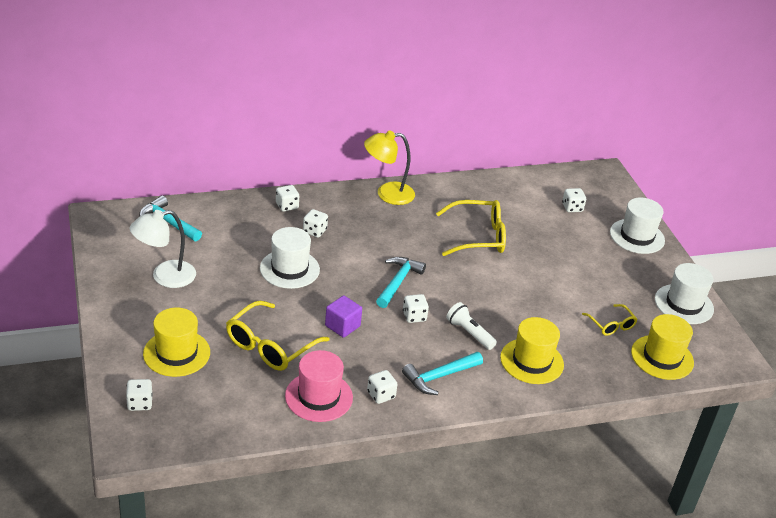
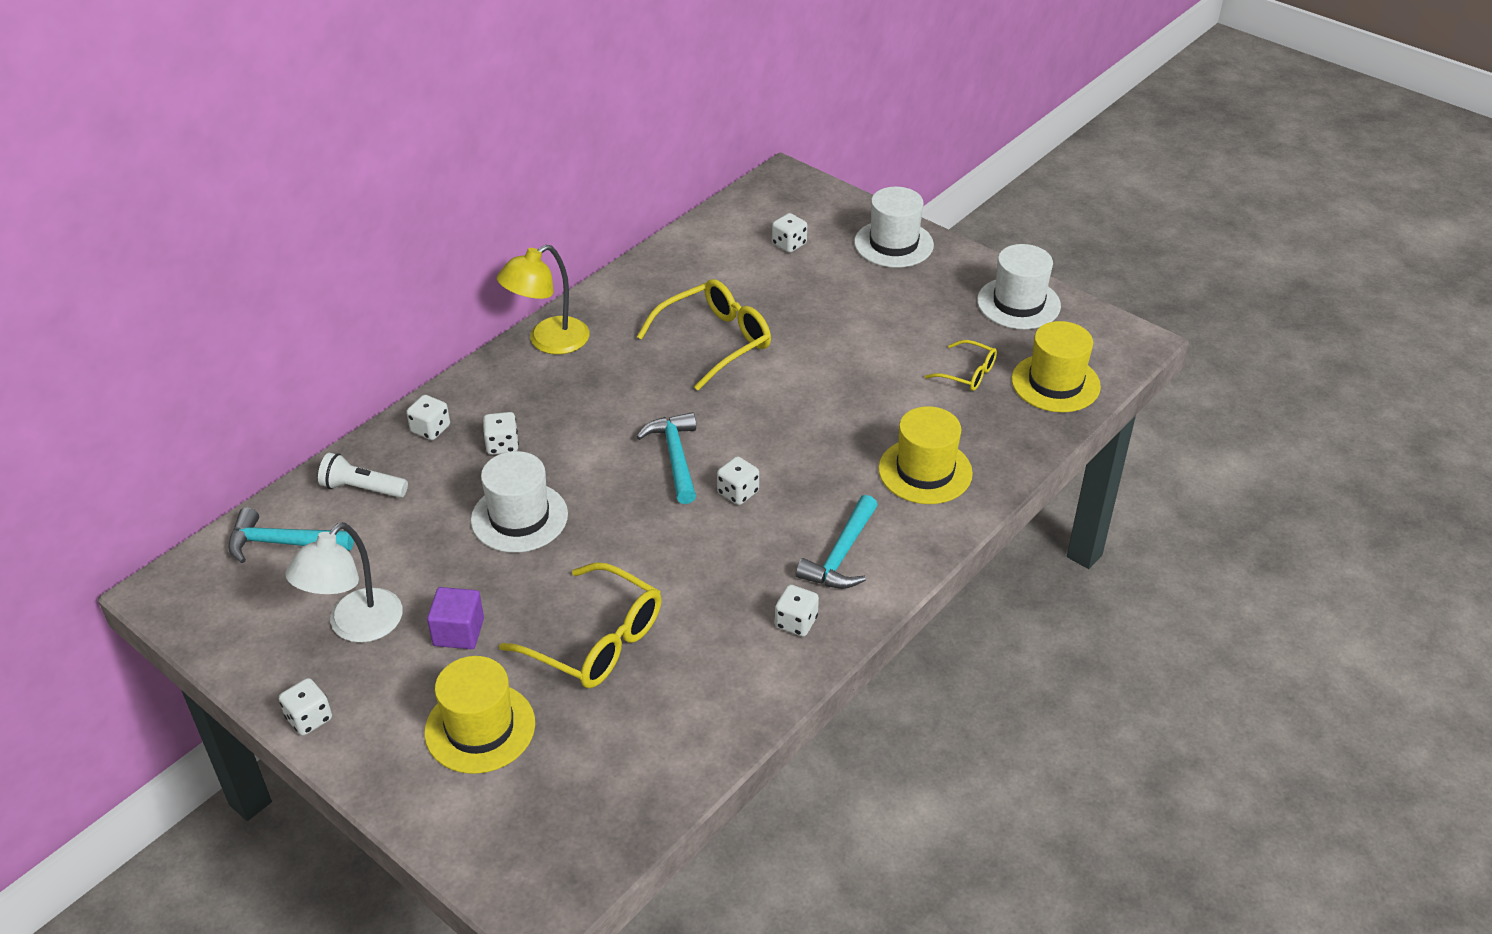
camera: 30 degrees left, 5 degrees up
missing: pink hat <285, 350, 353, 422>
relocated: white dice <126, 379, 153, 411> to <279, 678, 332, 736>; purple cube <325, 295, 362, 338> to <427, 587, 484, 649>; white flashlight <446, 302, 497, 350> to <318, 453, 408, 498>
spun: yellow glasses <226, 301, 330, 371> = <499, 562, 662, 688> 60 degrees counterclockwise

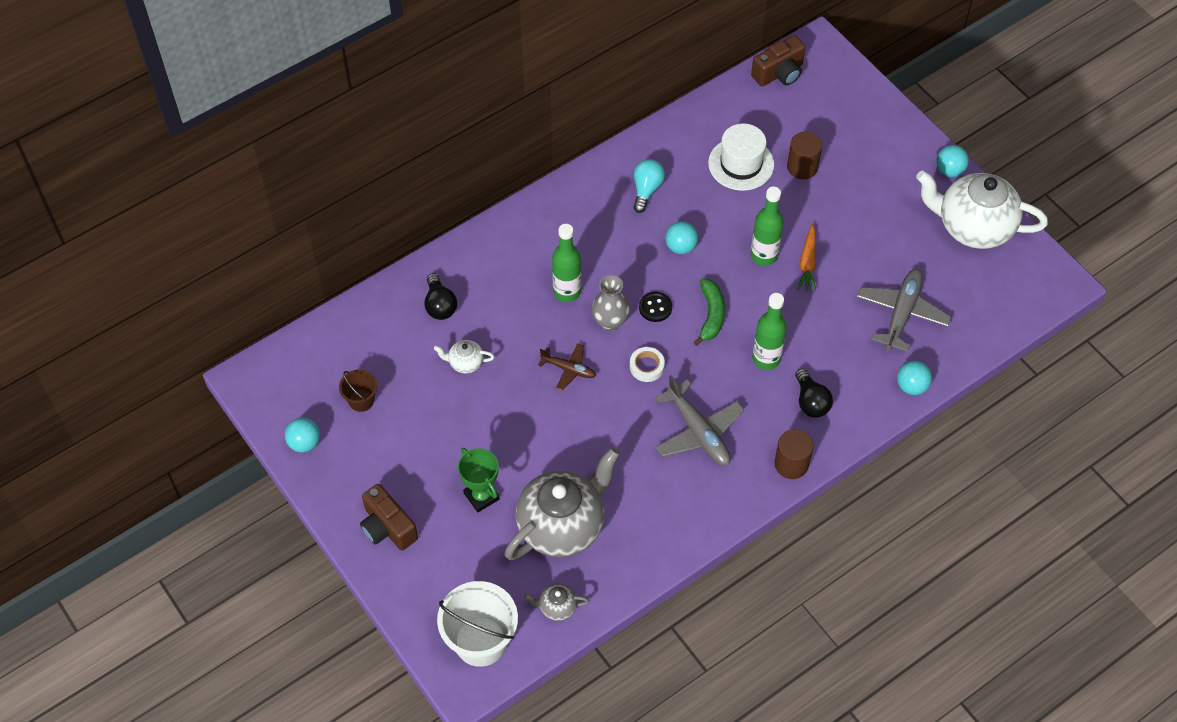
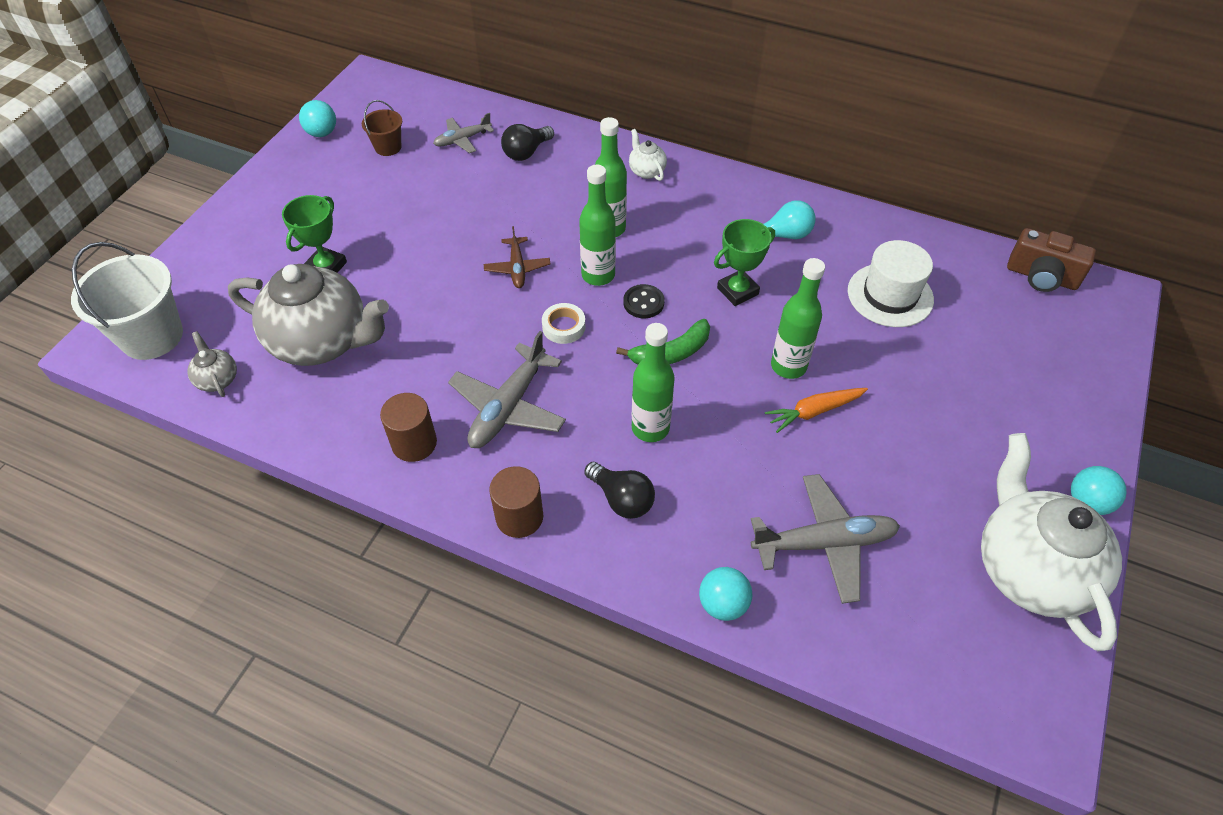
camera: 60 degrees right, 5 degrees down
missing: brown camera <360, 484, 418, 551>
appeared: grey plane <433, 113, 494, 153>
relocated: white teapot <434, 340, 494, 373> to <629, 129, 667, 181>; brown cylinder <787, 132, 822, 179> to <380, 393, 437, 462>
exchanged: grey vase <592, 275, 630, 331> to green bottle <579, 165, 616, 286>; turquoise ball <665, 221, 698, 254> to green trophy <714, 219, 775, 306>
spun: black light bulb <795, 368, 833, 418> = <584, 462, 655, 519> 90 degrees counterclockwise

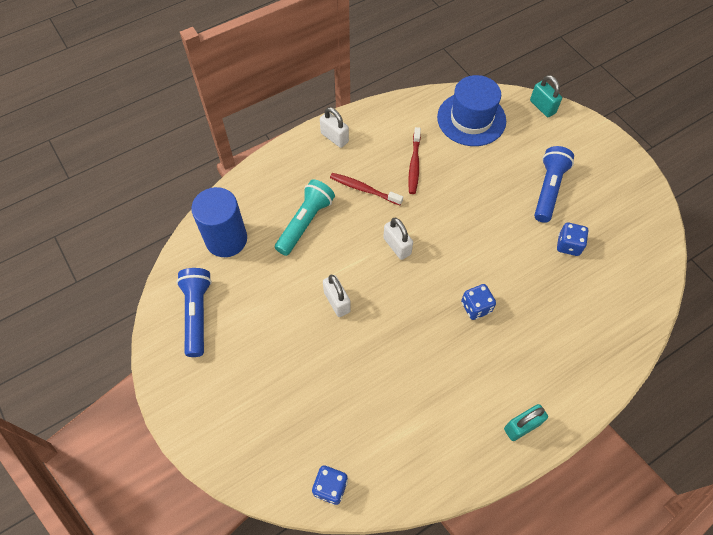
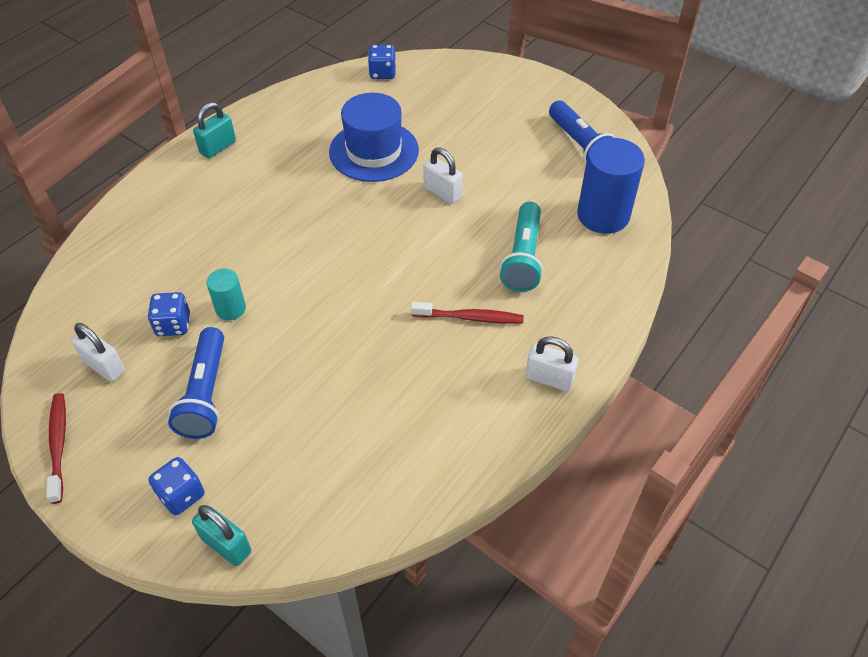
camera: 160 degrees right, 10 degrees down
appeared: turquoise cylinder <206, 269, 246, 320>
relocated: white padlock <383, 218, 413, 260> to <71, 323, 125, 382>; red toothbrush <408, 127, 421, 194> to <46, 393, 66, 504>; blue hat <437, 75, 506, 146> to <329, 93, 419, 182>; blue dice <461, 284, 496, 320> to <149, 457, 205, 515>

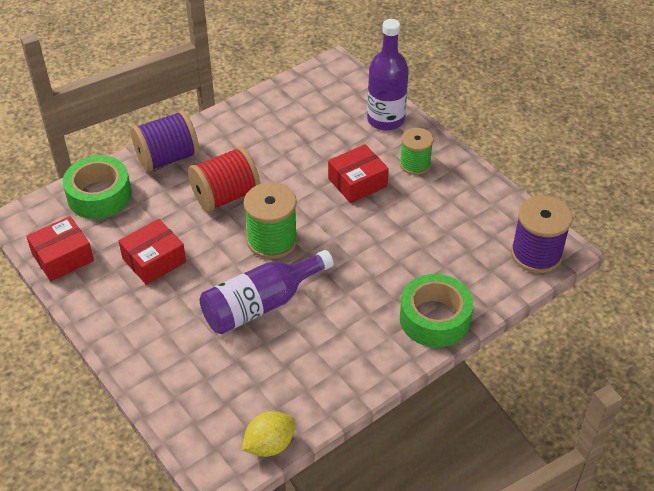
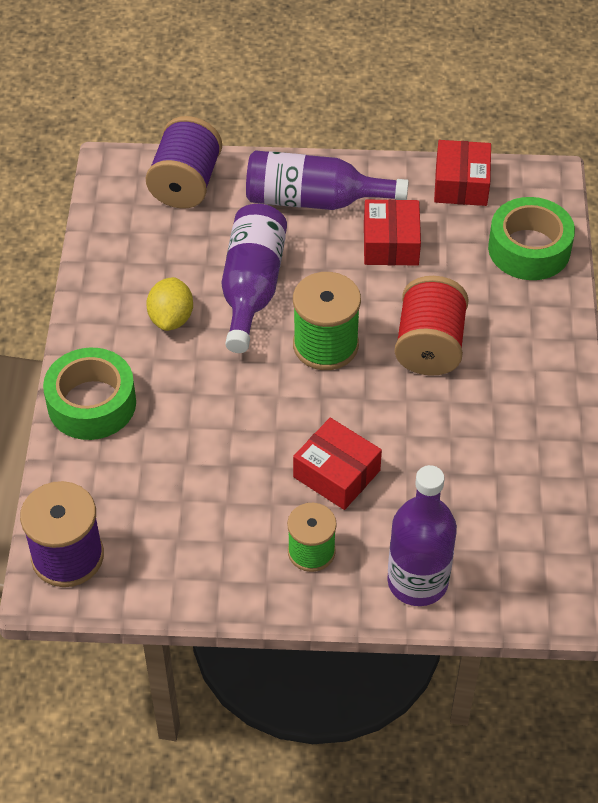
camera: 130 degrees right, 5 degrees up
appeared: purple bottle <246, 150, 409, 210>
relocated: purple spool <131, 110, 199, 172> to <146, 116, 222, 209>; yellow lemon <242, 411, 295, 457> to <146, 277, 193, 331>
spun: red box <328, 144, 389, 203> = <293, 418, 382, 510> 60 degrees counterclockwise

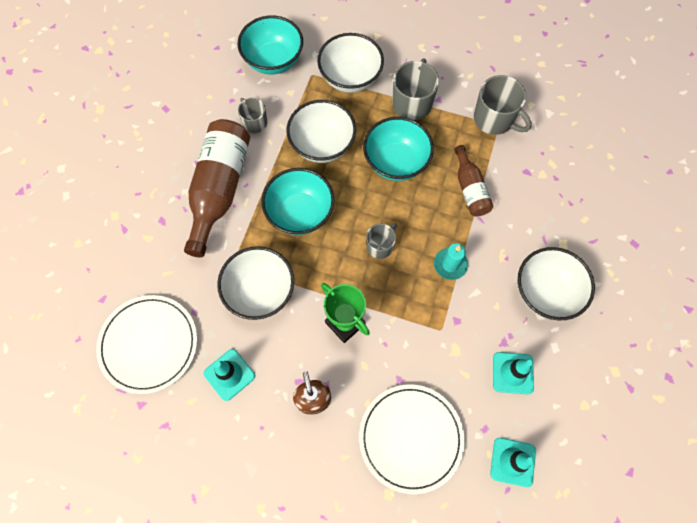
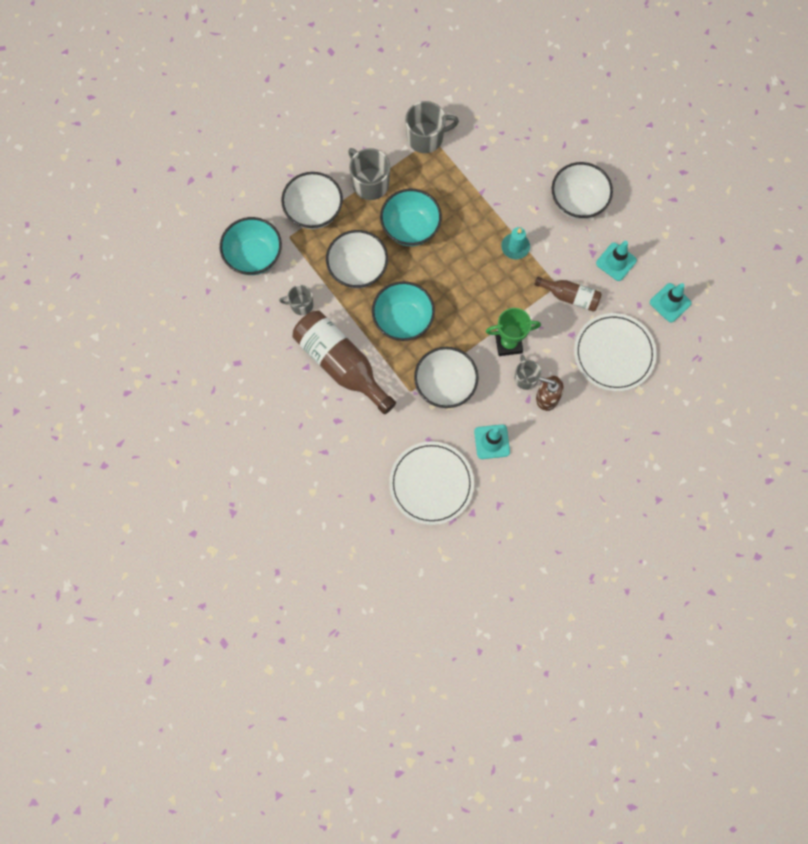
camera: 55 degrees left, 5 degrees up
relocated: grey mug <366, 223, 397, 259> to <515, 355, 542, 390>; brown bottle <454, 145, 494, 216> to <534, 276, 602, 312>

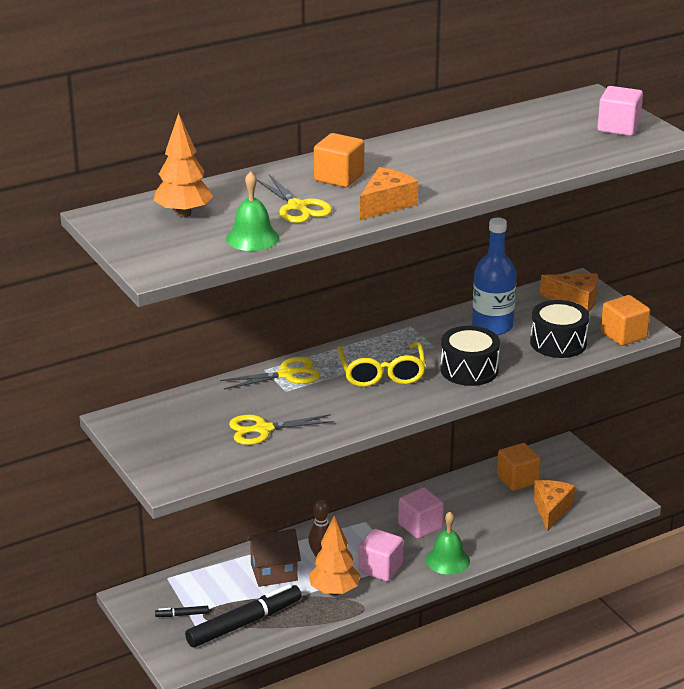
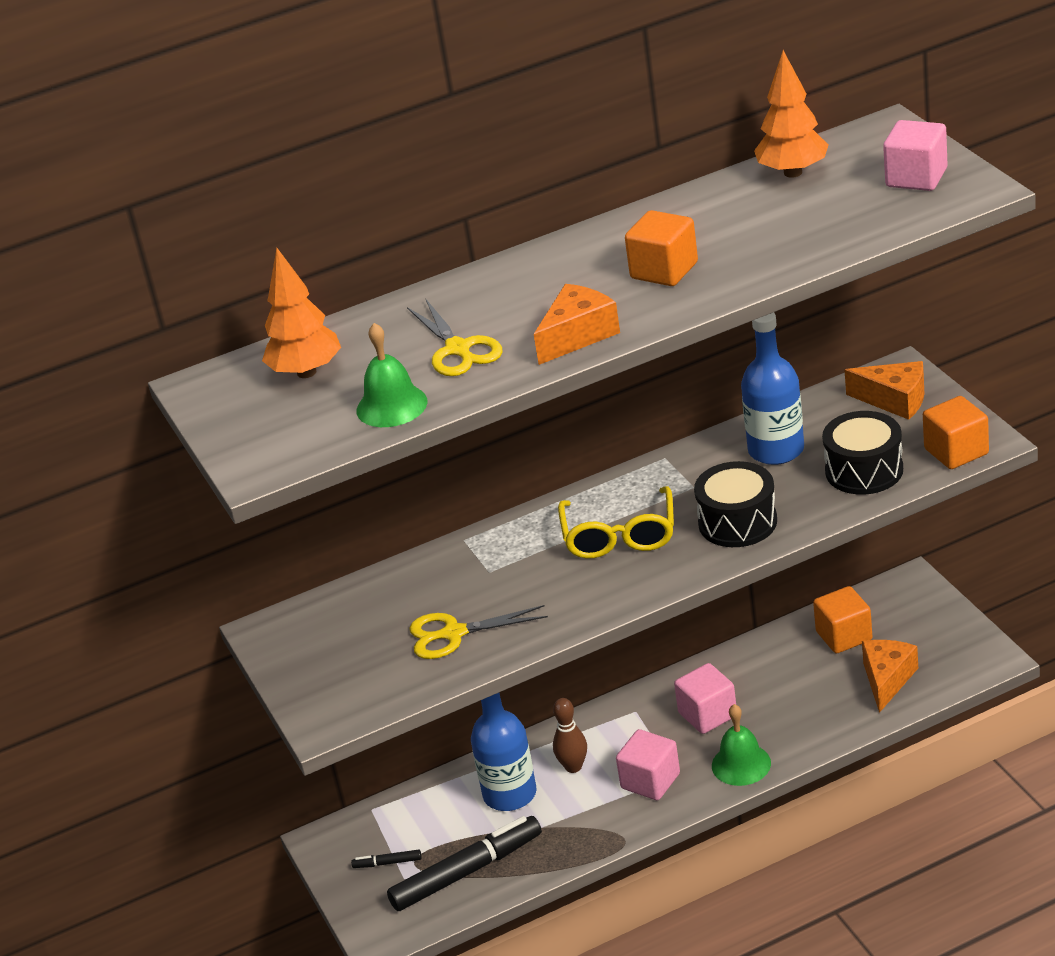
camera: 10 degrees right, 5 degrees up
missing: yellow scissors <220, 357, 320, 390>
relocated: orange tree <309, 515, 360, 595> to <754, 50, 828, 178>; orange cube <314, 133, 364, 187> to <625, 210, 698, 286>
exchanged: brown house <247, 529, 301, 587> to blue bottle <471, 693, 537, 811>

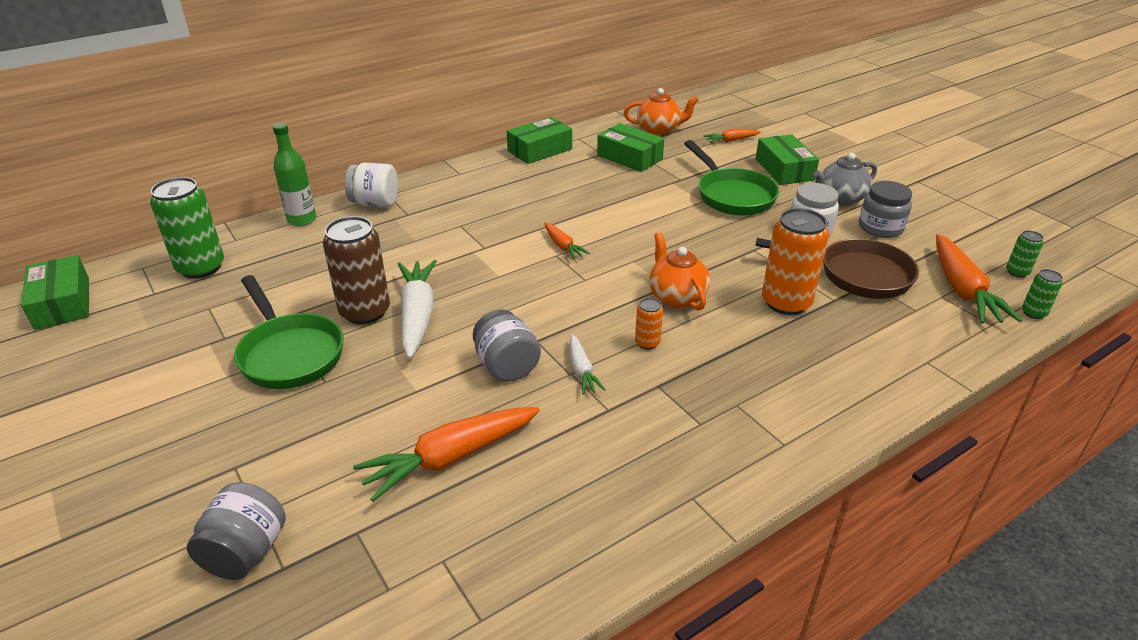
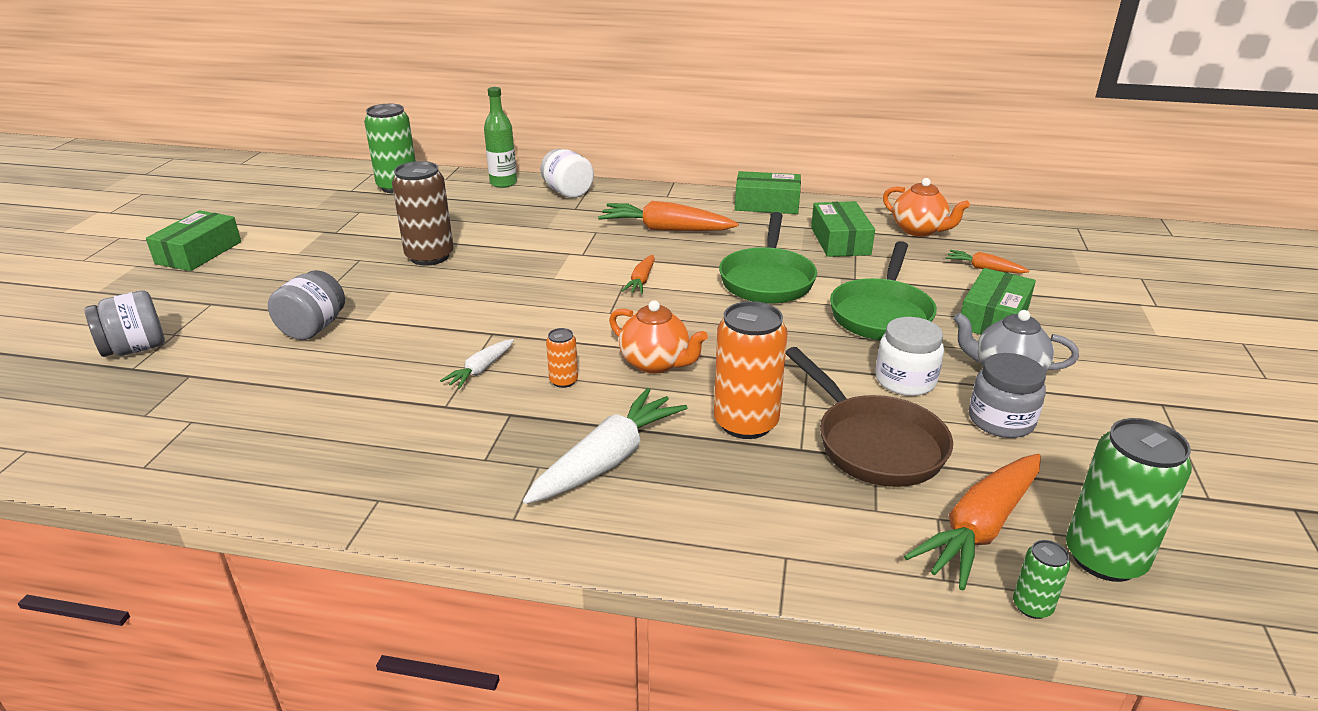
camera: 45 degrees right, 5 degrees down
relocated: green box <21, 255, 89, 330> to <146, 210, 241, 271>; green pan <234, 275, 344, 389> to <719, 212, 817, 304>; orange carrot <353, 407, 540, 502> to <598, 201, 739, 231>; white carrot <398, 260, 437, 359> to <523, 388, 688, 504>; grey jar <473, 309, 541, 382> to <268, 270, 345, 340>
spun: orange teapot <649, 233, 710, 311> = <609, 300, 708, 374> 105 degrees clockwise
size: green can <1006, 230, 1043, 278> = <1066, 418, 1192, 582> x2.11

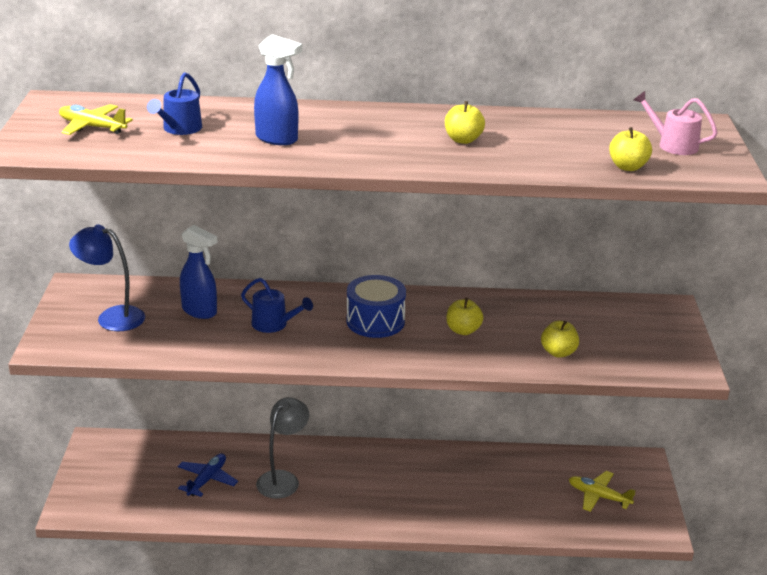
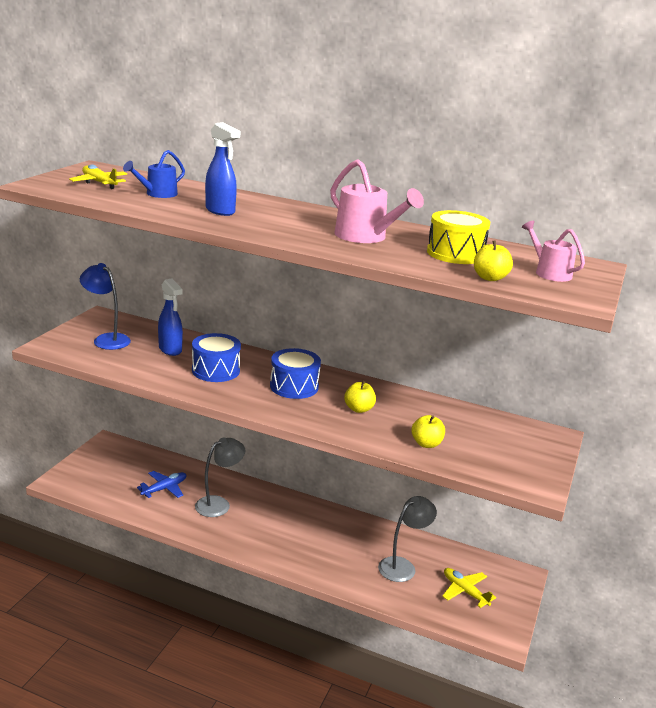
camera: 20 degrees right, 5 degrees down
appeared: grey lamp <378, 496, 437, 582>; yellow drum <427, 210, 490, 264>
exchanged: blue watering can <241, 278, 313, 333> to blue drum <192, 333, 241, 382>; yellow apple <445, 101, 485, 144> to pink watering can <330, 159, 424, 243>

